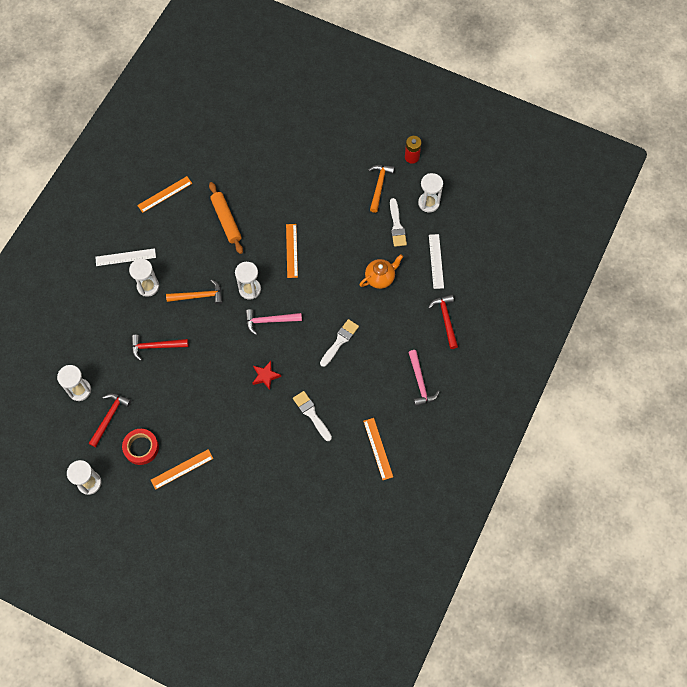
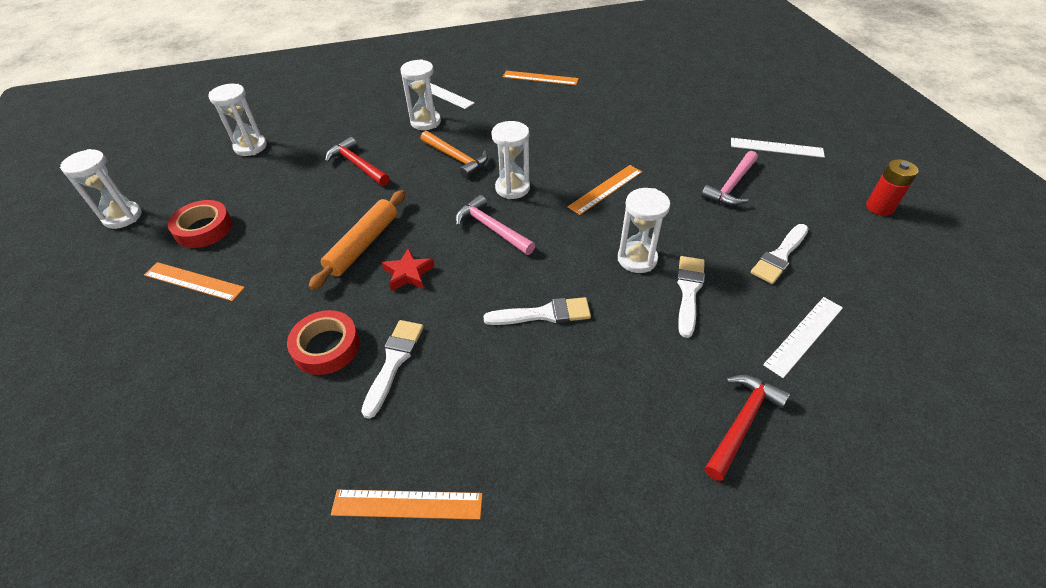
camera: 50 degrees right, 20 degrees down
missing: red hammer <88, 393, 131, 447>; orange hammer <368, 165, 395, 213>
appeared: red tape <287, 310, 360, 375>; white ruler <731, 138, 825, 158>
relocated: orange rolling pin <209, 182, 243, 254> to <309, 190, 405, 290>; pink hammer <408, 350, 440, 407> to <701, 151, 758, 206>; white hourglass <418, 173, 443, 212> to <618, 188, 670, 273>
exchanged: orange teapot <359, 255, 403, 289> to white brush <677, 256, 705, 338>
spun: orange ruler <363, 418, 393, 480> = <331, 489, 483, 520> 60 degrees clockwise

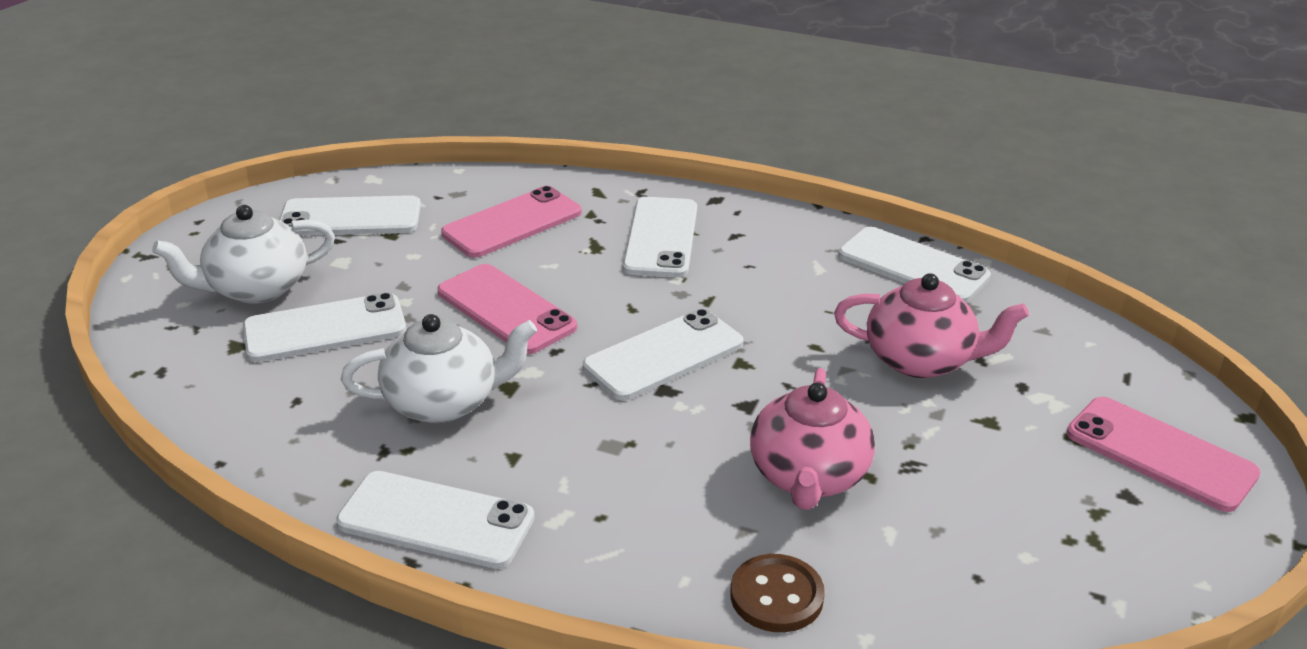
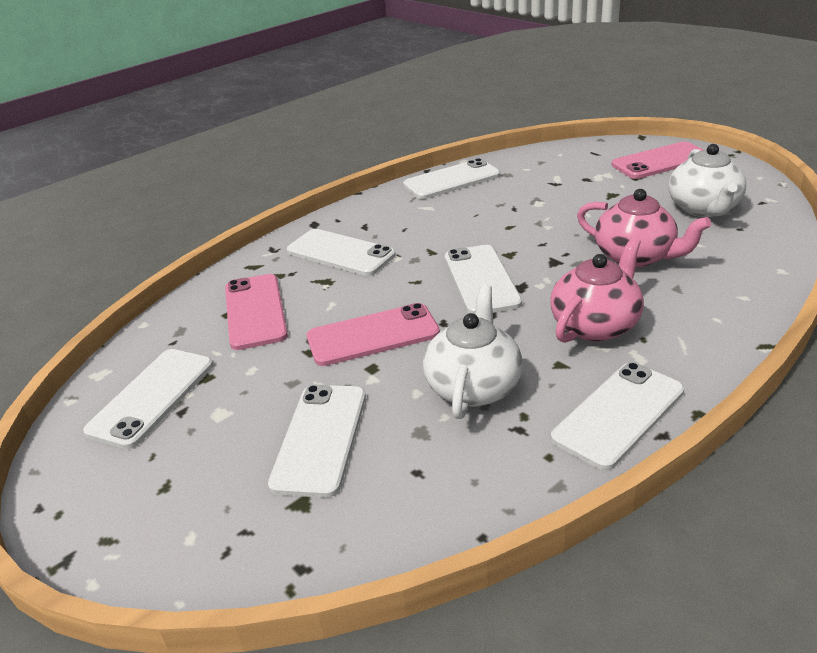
camera: 60 degrees left, 0 degrees up
missing: brown button <730, 554, 825, 632>
relocated: white teapot <152, 205, 335, 304> to <668, 144, 746, 217>; pink teapot <834, 273, 1029, 378> to <550, 237, 644, 343>

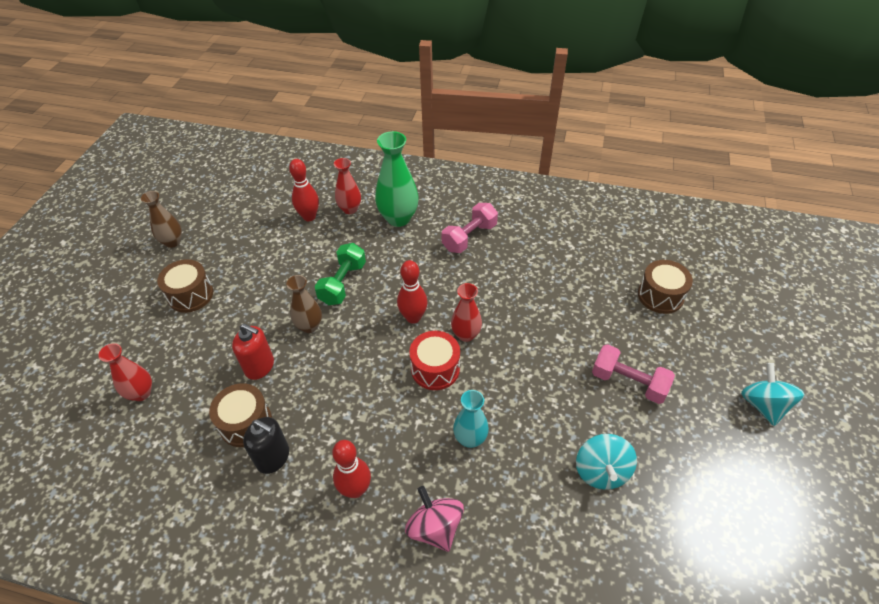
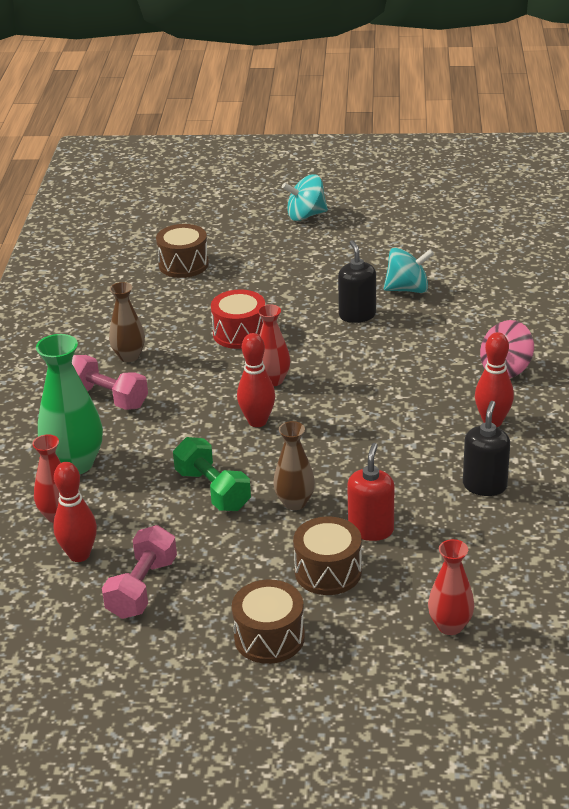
camera: 100 degrees left, 15 degrees down
missing: turquoise vase <453, 390, 489, 448>
appeared: black soap dispenser <338, 240, 376, 323>
relocated: brown vase <141, 191, 182, 248> to <109, 282, 145, 362>; brown drum <209, 383, 272, 447> to <293, 517, 362, 595>; red drum <409, 331, 460, 390> to <211, 290, 265, 349>; pink dumbbell <592, 344, 675, 404> to <102, 525, 177, 619>
spun: green dumbbell <315, 243, 366, 305> = <173, 437, 251, 511> 45 degrees clockwise

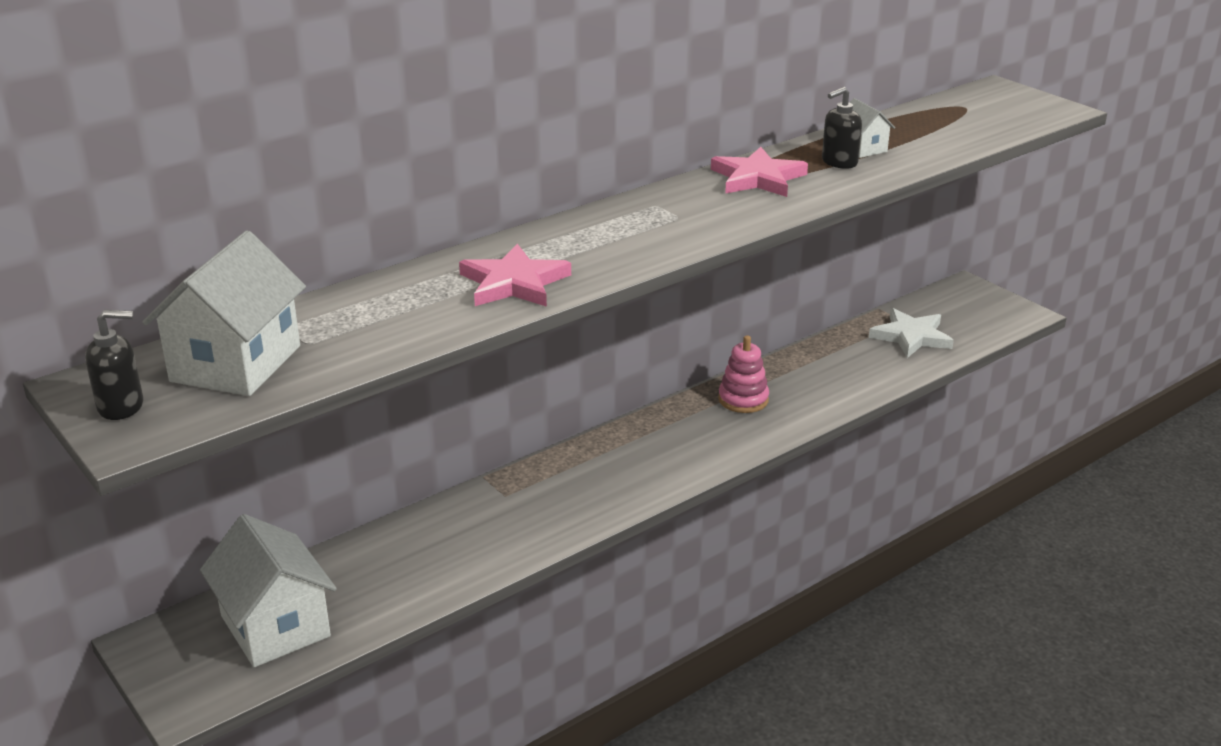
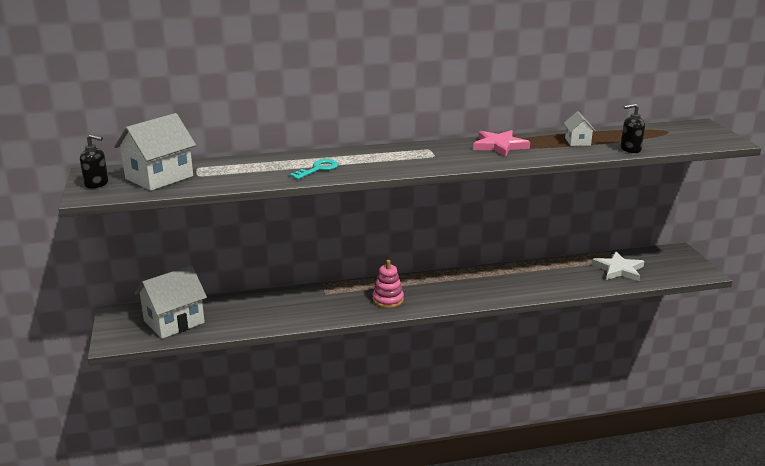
camera: 25 degrees right, 5 degrees down
relocated: pink stacking toy <718, 335, 769, 413> to <373, 260, 404, 308>; black soap dispenser <822, 87, 862, 169> to <621, 103, 645, 153>
exchanged: pink star <459, 244, 571, 307> to turquoise key <289, 159, 338, 180>
spun: white house <200, 514, 337, 667> = <135, 265, 207, 339> 60 degrees clockwise

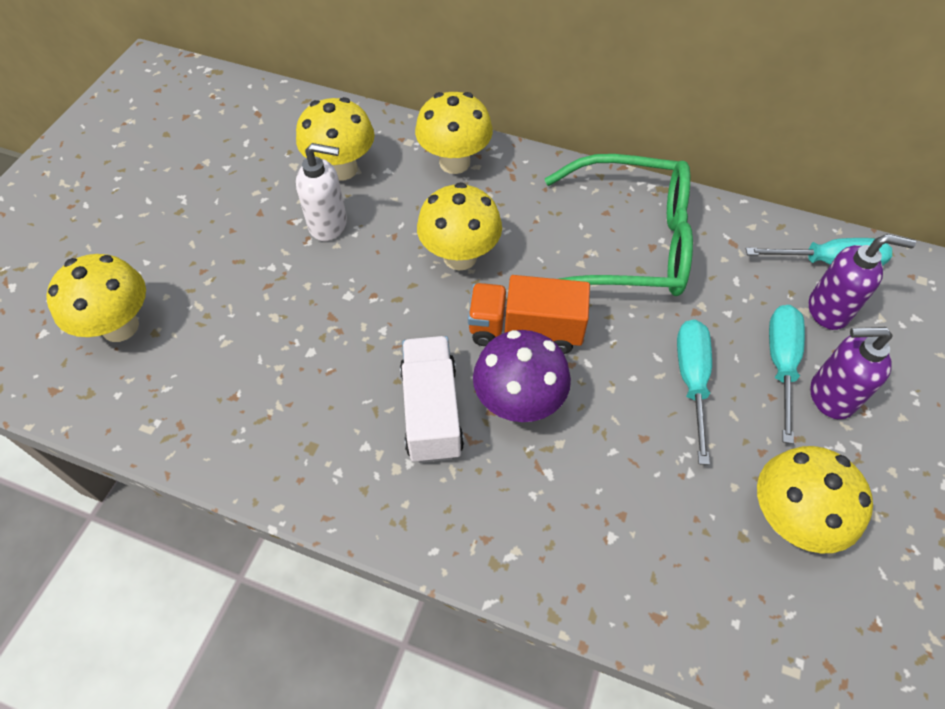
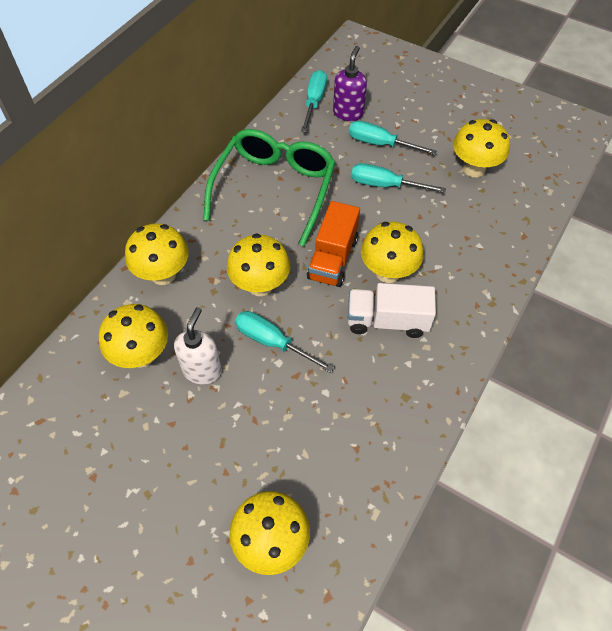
camera: 80 degrees left, 0 degrees up
missing: purple soap dispenser <810, 327, 892, 419>
appeared: turquoise screwdriver <235, 311, 334, 373>
colour: purple mushroom <473, 330, 571, 422> to yellow mushroom <361, 222, 423, 283>

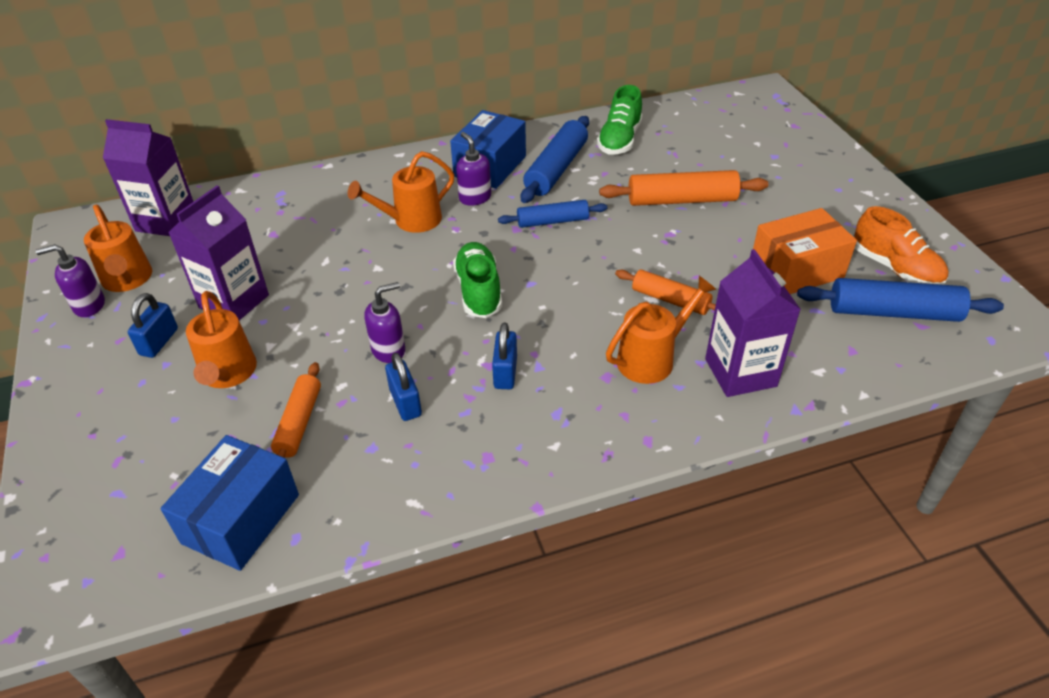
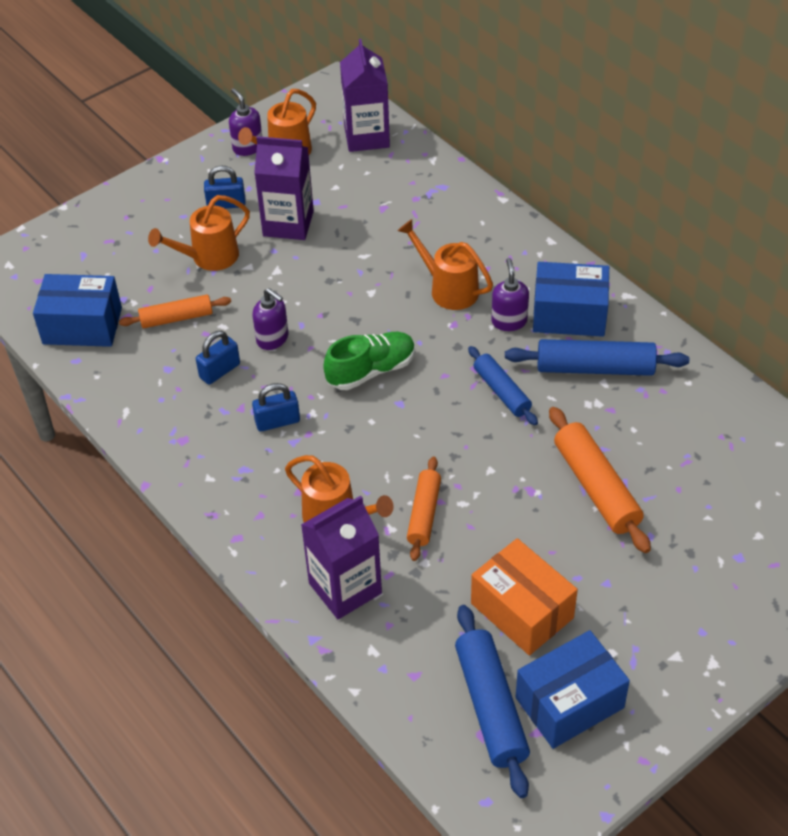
camera: 70 degrees right, 5 degrees up
missing: green shoe <597, 85, 642, 155>
exchanged: orange shoe <854, 206, 949, 285> to blue box <516, 630, 630, 749>
spun: purple soap dispenser <456, 132, 491, 206> = <491, 258, 529, 331> 45 degrees counterclockwise

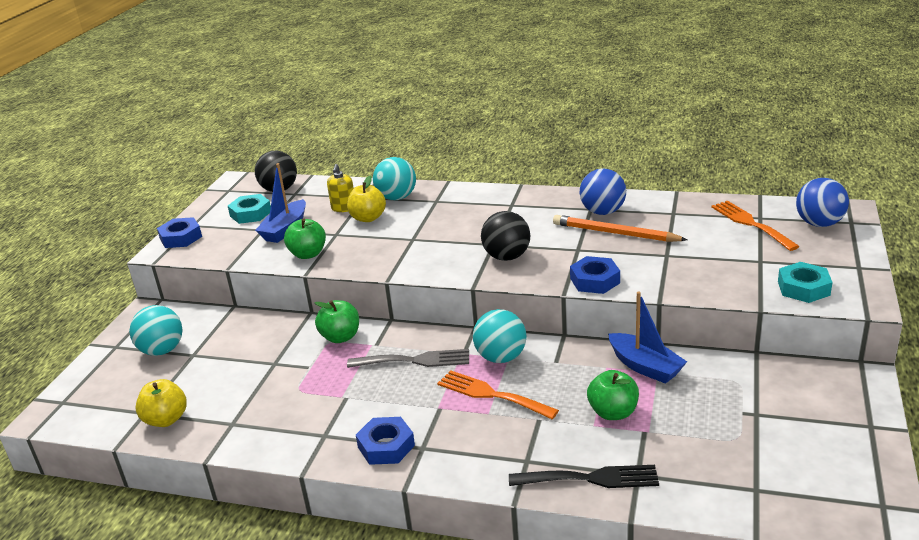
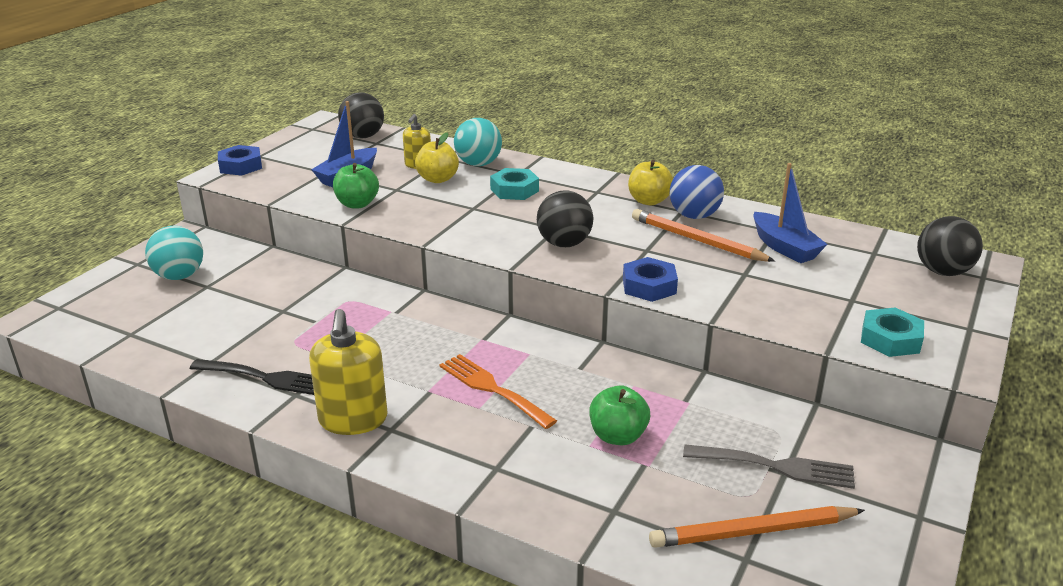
camera: 10 degrees right, 0 degrees up
missing: green apple <314, 300, 359, 343>; turquoise ball <473, 309, 527, 363>; orange fork <711, 201, 800, 251>
appeared: orange pencil <649, 506, 865, 548>
relocated: yellow apple <135, 379, 187, 427> to <628, 160, 673, 205>; turquoise nut <228, 194, 271, 224> to <490, 168, 539, 200>; grey fork <347, 349, 469, 368> to <683, 444, 855, 489>; black fork <509, 465, 659, 488> to <190, 359, 314, 395>; blue boat <608, 292, 687, 384> to <754, 163, 828, 263>
exchanged: blue nut <356, 417, 415, 465> to yellow soap dispenser <309, 309, 388, 435>
colour: blue ball <796, 178, 849, 227> to black ball <917, 216, 983, 276>

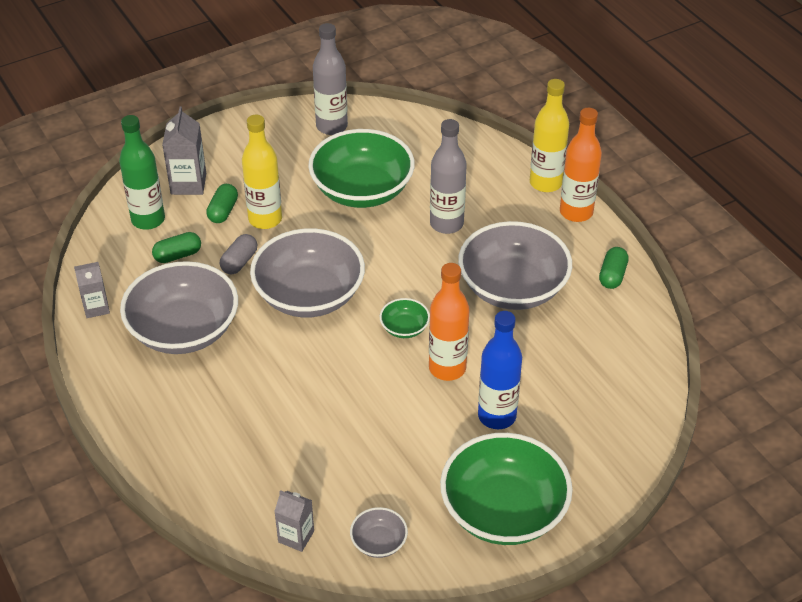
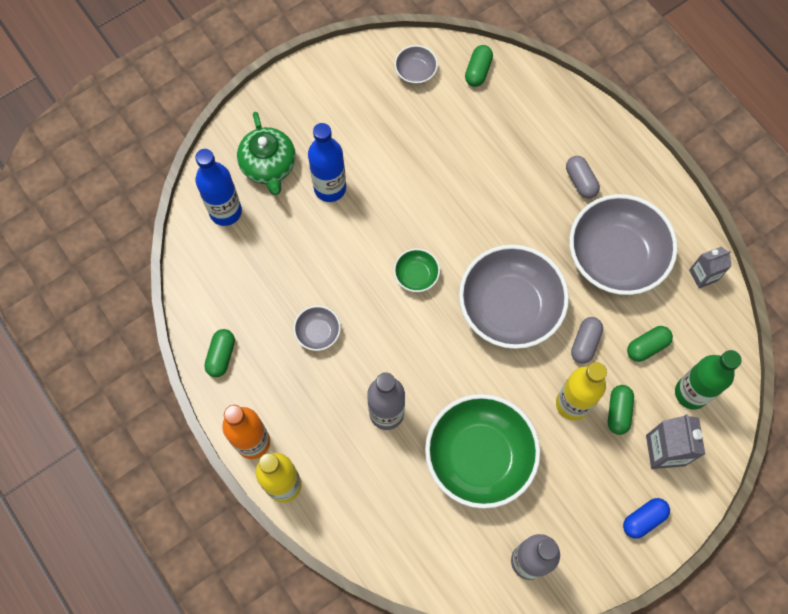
camera: 175 degrees right, 25 degrees up
missing: orange bottle <429, 263, 469, 381>; green bowl <440, 433, 573, 545>
appeared: blue bottle <195, 149, 242, 226>; green teapot <237, 112, 296, 195>; grey capsule <566, 156, 600, 199>; blue capsule <623, 498, 670, 539>
exchanged: grey carton <274, 490, 314, 552> to green capsule <465, 45, 493, 87>
size: grey bowl <458, 221, 572, 310> = <293, 306, 341, 351> x0.44

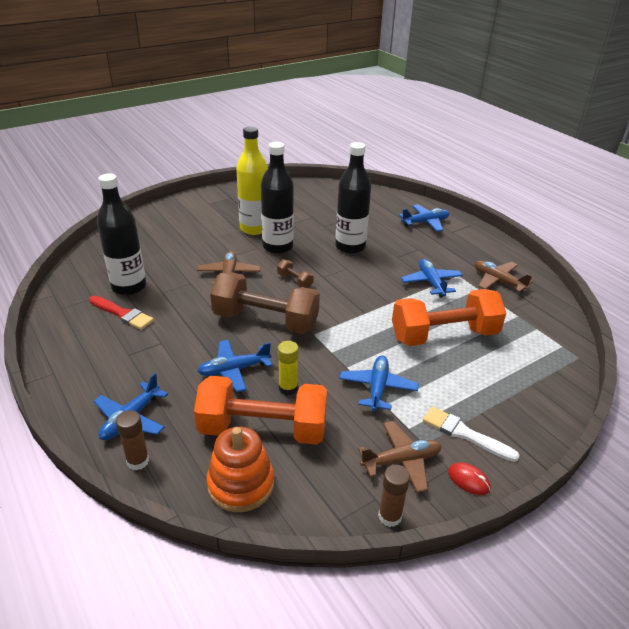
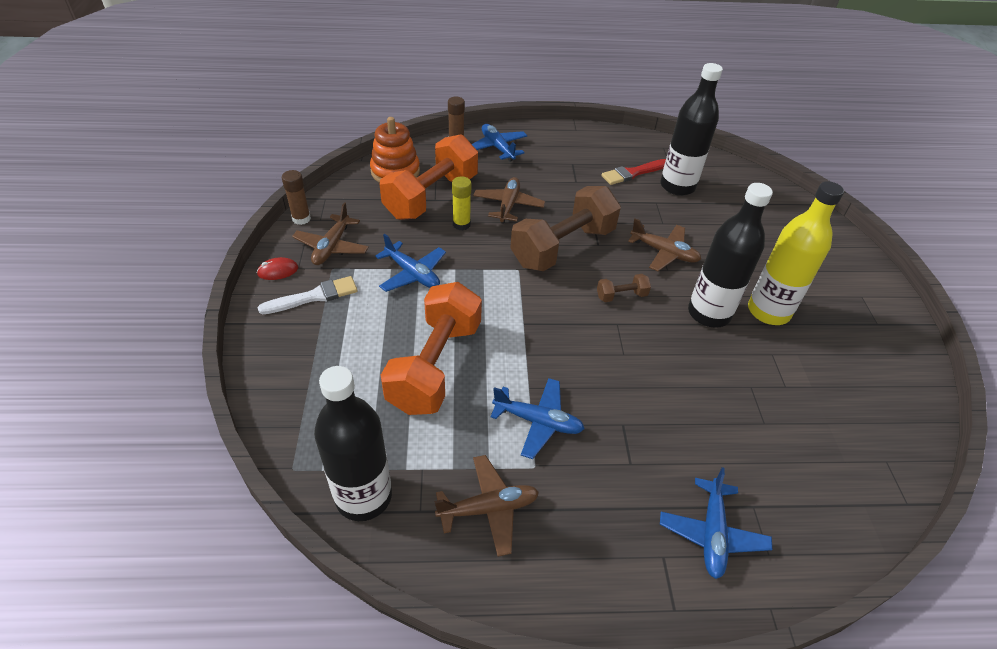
camera: 120 degrees right, 10 degrees up
relocated: black bottle <335, 142, 371, 254> to <314, 366, 392, 521>
colour: blue plane <198, 340, 272, 392> to brown plane <473, 177, 545, 224>

